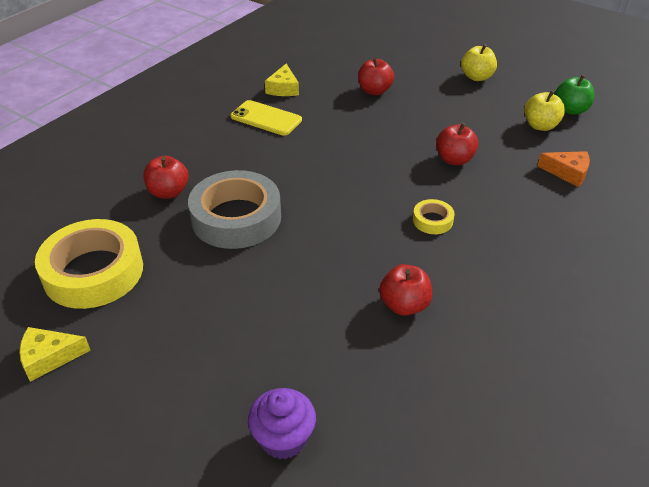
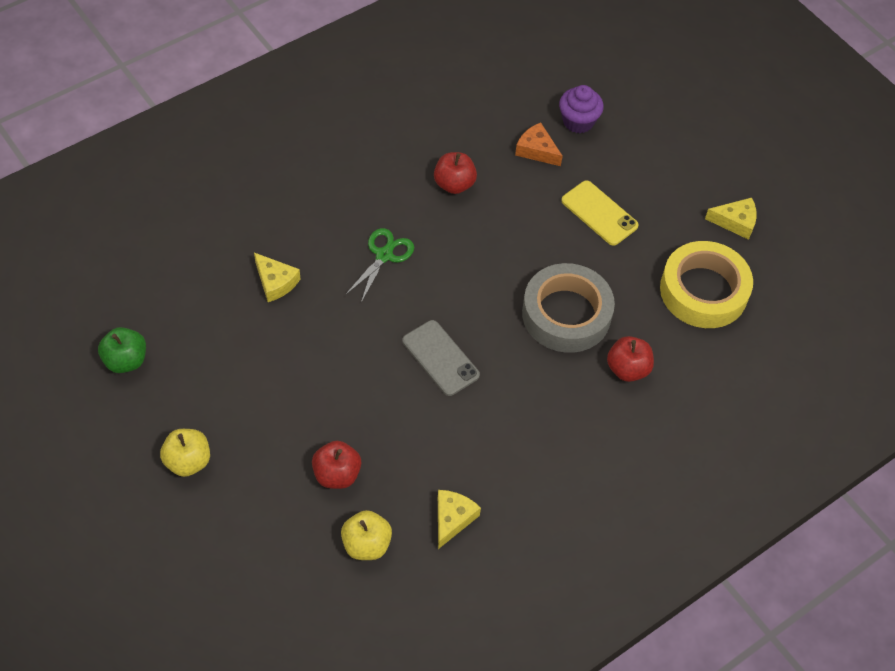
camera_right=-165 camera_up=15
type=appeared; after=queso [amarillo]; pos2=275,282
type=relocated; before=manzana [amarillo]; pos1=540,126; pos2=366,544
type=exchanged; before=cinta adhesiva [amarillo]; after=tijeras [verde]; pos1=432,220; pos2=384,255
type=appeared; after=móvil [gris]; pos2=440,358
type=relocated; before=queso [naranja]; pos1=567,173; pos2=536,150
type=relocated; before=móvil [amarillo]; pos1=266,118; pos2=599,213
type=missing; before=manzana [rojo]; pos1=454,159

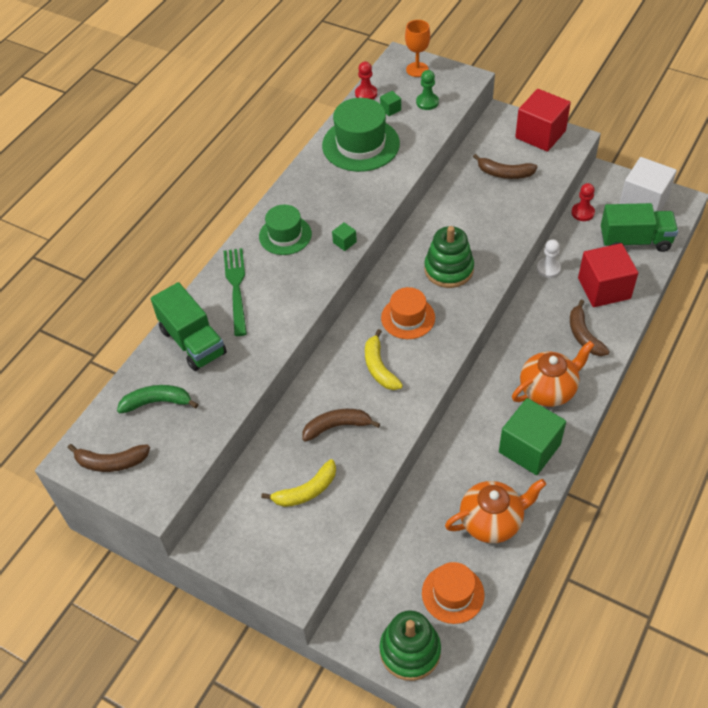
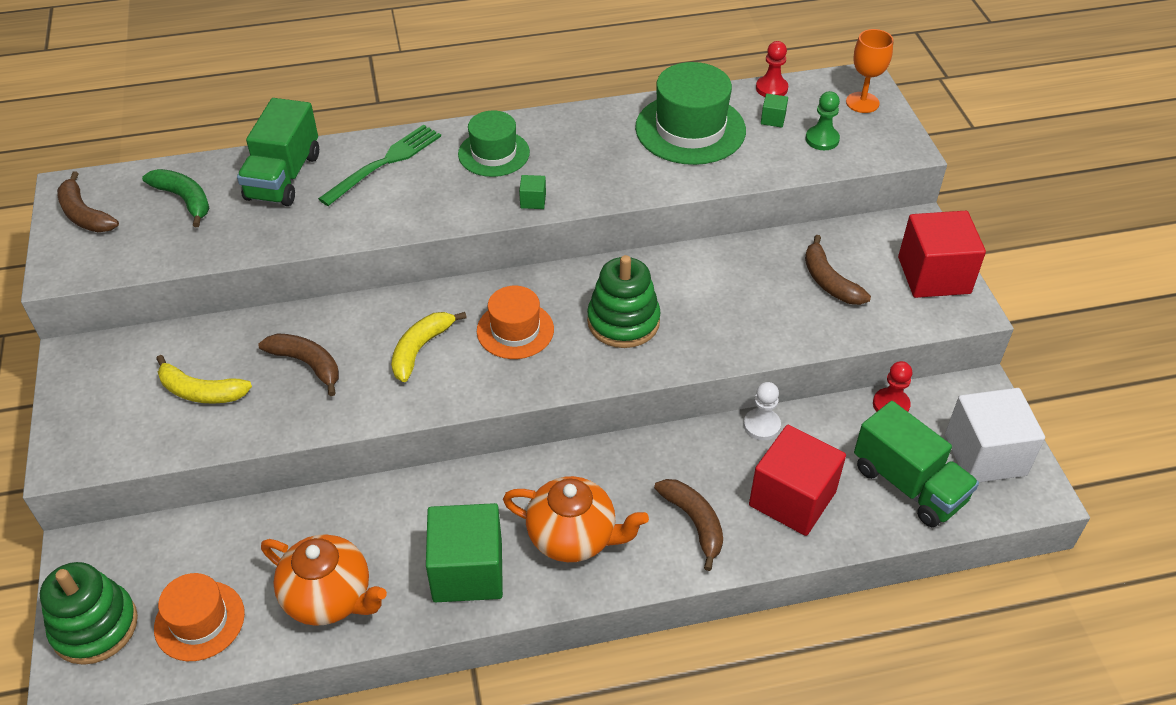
camera_right=45 camera_up=-5
type=spun; before=plátano [marrón]; pos1=583,335; pos2=694,522; turn=120

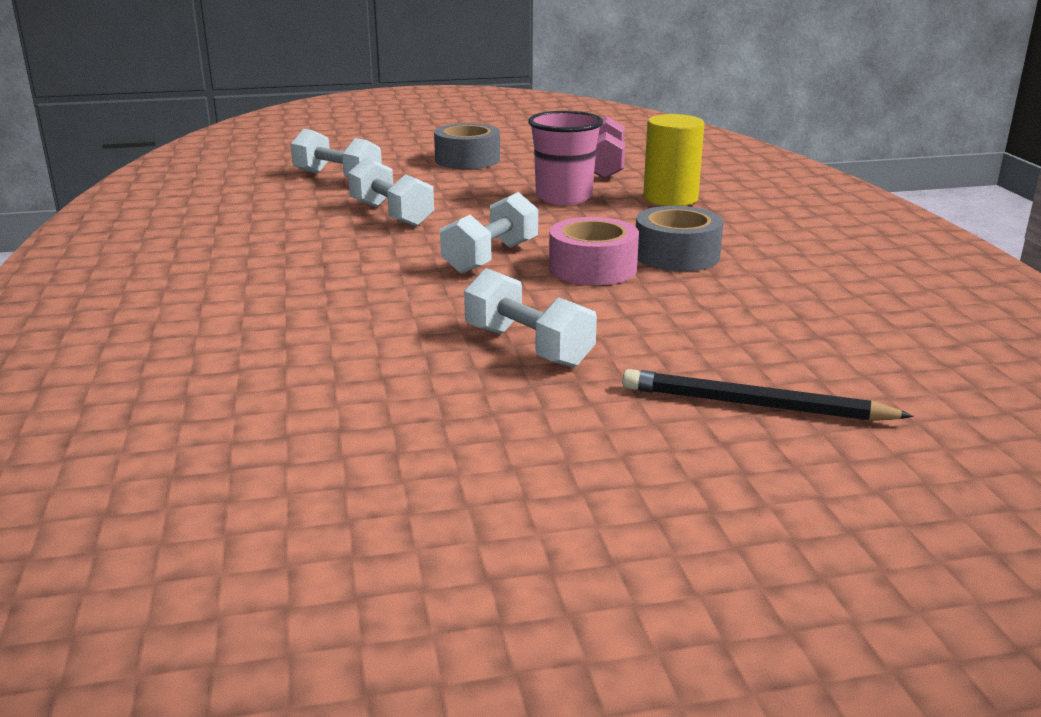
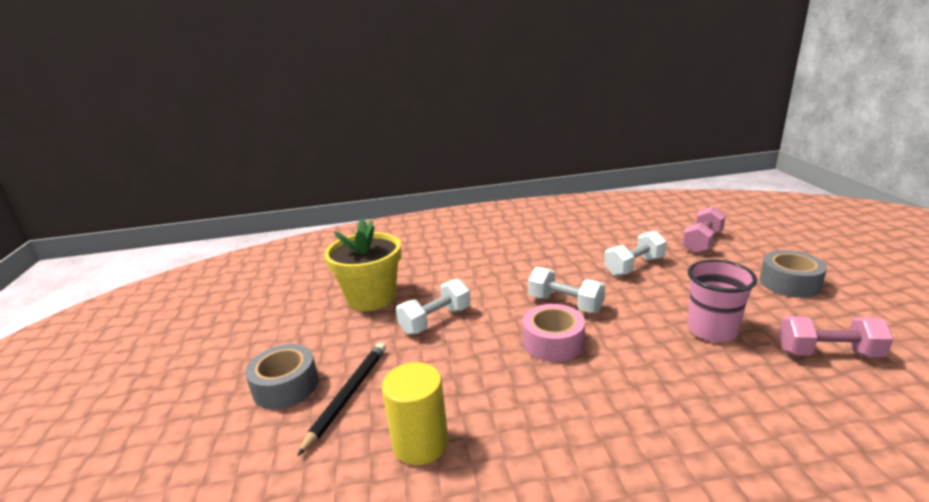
camera_right=95 camera_up=0
type=relocated; before=cinta adhesiva [gris]; pos1=676,255; pos2=286,386
type=appeared; after=maceta [amarillo]; pos2=371,297
type=relocated; before=cilindro [amarillo]; pos1=670,198; pos2=420,443
type=colour; before=mancuerna [blanco]; after=mancuerna [rosa]; pos1=337,178; pos2=702,242

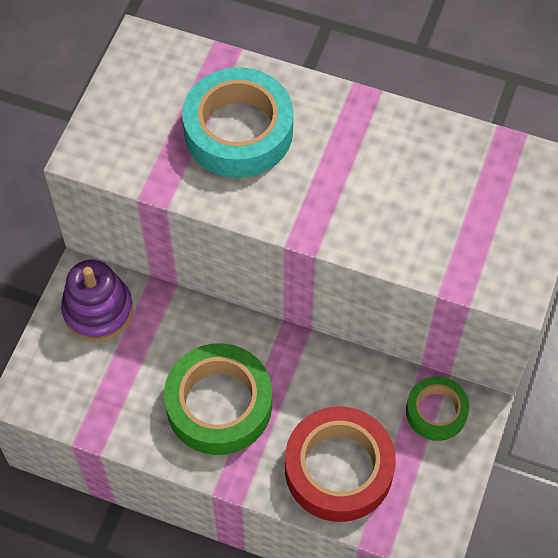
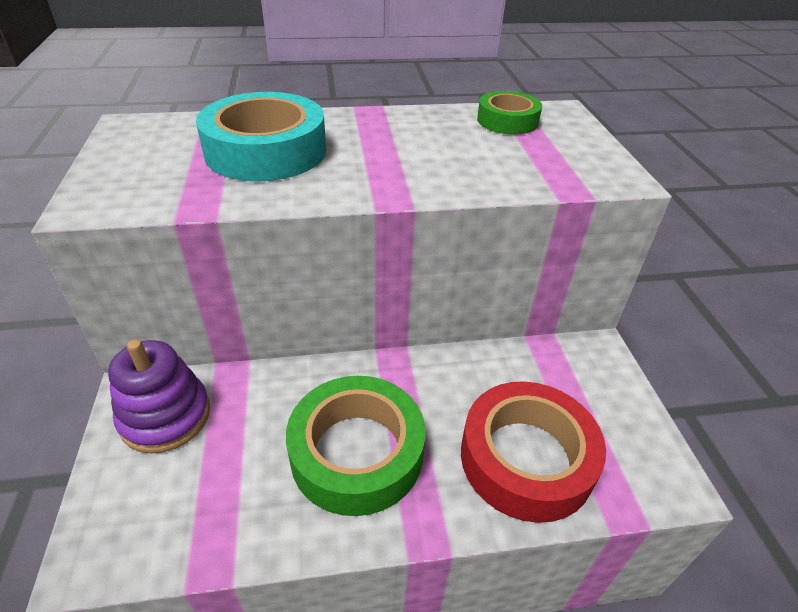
camera_right=-30 camera_up=-20
type=relocated; before=cinta adhesiva [verde]; pos1=436,411; pos2=507,121

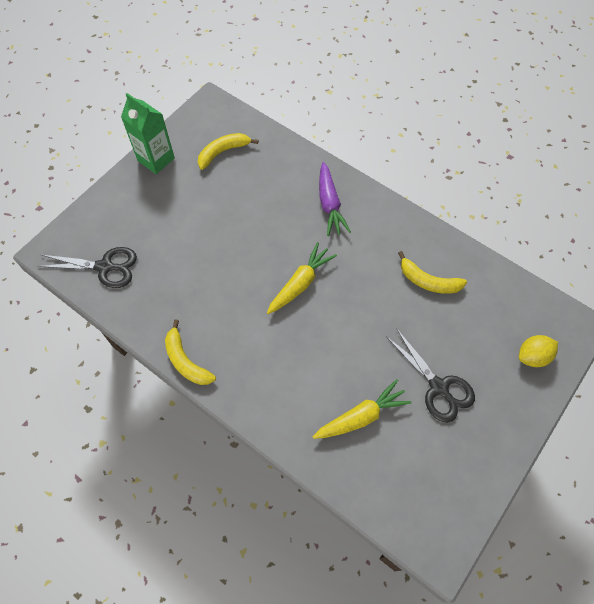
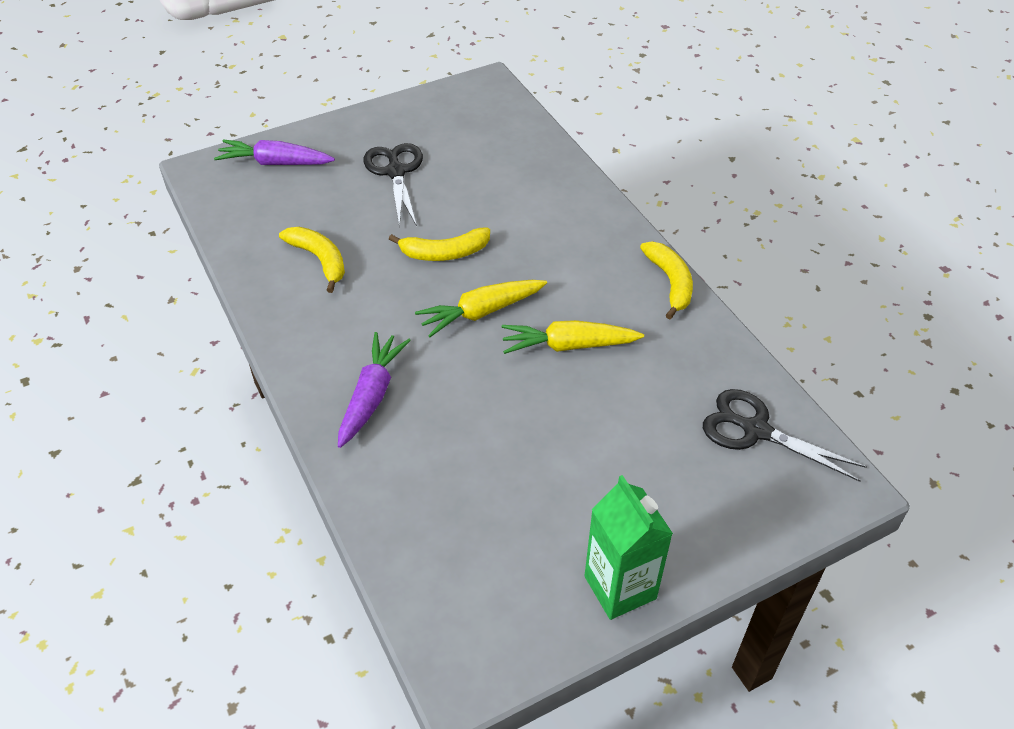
camera_right=-155 camera_up=-15
type=exchanged; before=limón [amarillo]; after=zanahoria [morado]; pos1=532,356; pos2=275,163
type=relocated; before=plátano [amarillo]; pos1=223,152; pos2=445,253
type=relocated; before=zanahoria [amarillo]; pos1=361,416; pos2=568,345

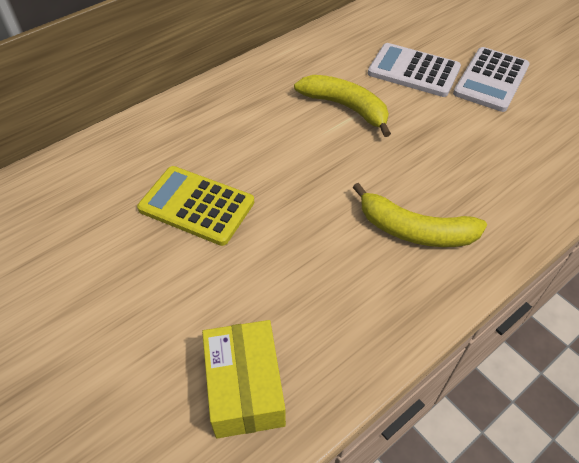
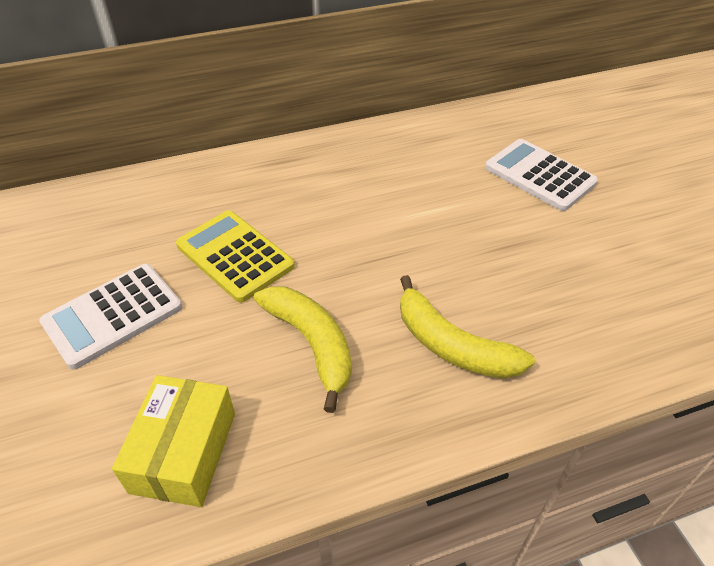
camera_right=20 camera_up=-5
type=relocated; before=calculadora [blanco]; pos1=491,80; pos2=113,315
type=relocated; before=plátano [amarillo]; pos1=346,107; pos2=312,344

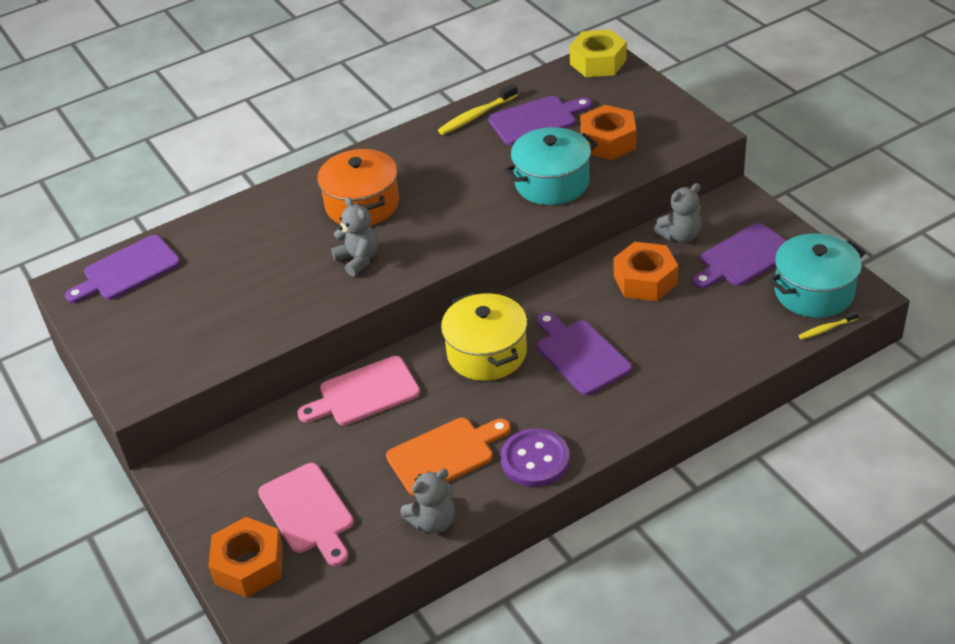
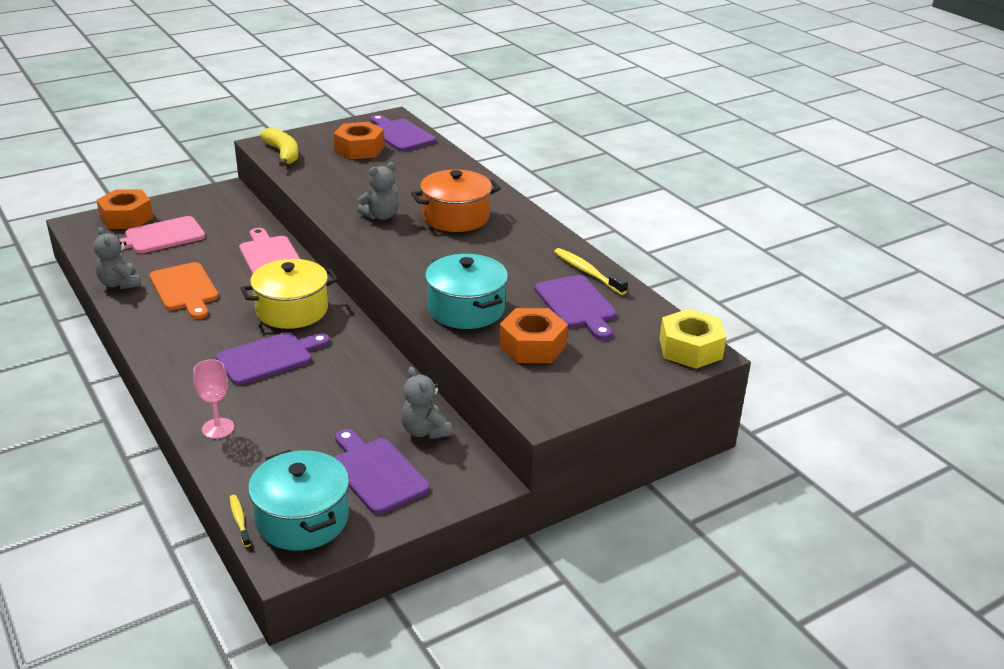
camera_right=85 camera_up=-10
type=appeared; after=copa [rosa]; pos2=218,428
type=appeared; after=plátano [amarillo]; pos2=283,154
type=relocated; before=tuerca [naranja]; pos1=645,280; pos2=359,149
type=missing; before=botón [morado]; pos1=535,460

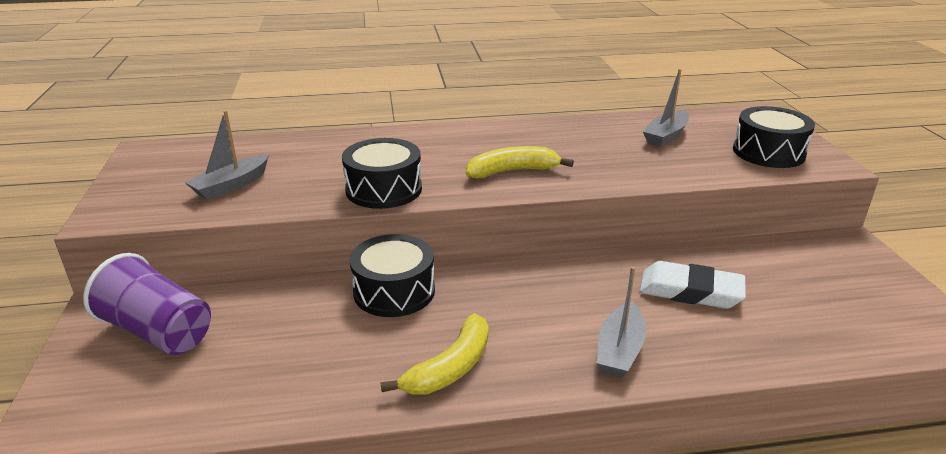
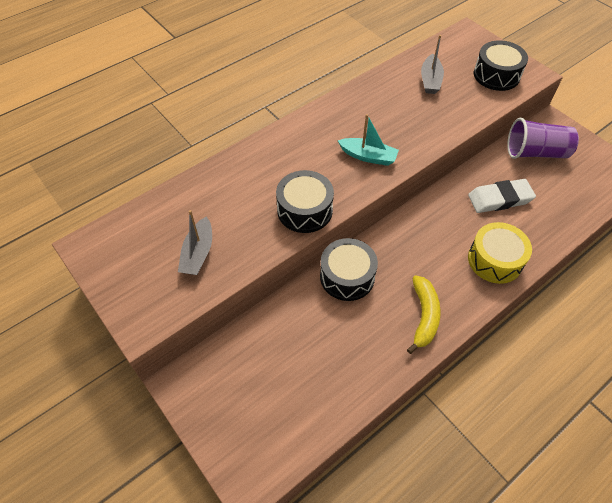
camera_right=-30 camera_up=25
type=exchanged; before=plátano [amarillo]; after=barco [turquesa]; pos1=512,171; pos2=368,156
type=exchanged; before=barco [gris]; after=tambor [amarillo]; pos1=619,350; pos2=495,260
type=relocated; before=vaso [morado]; pos1=158,331; pos2=535,152

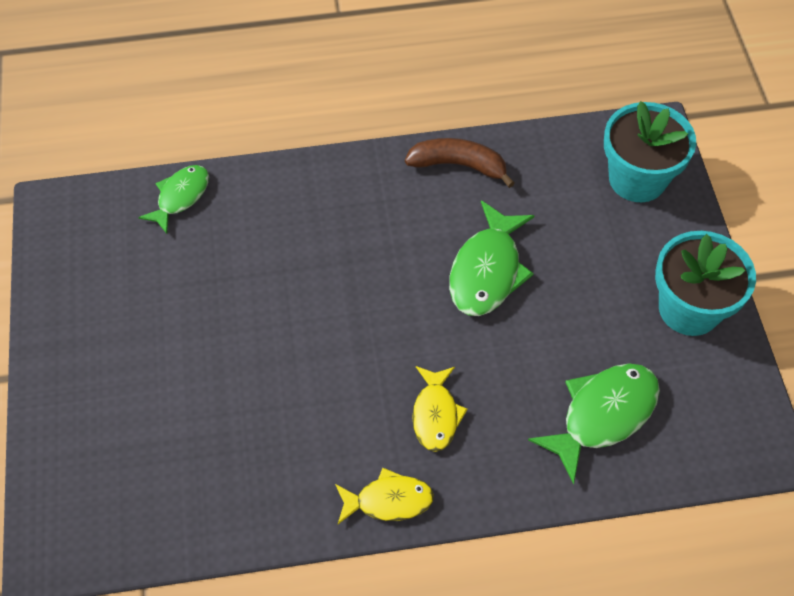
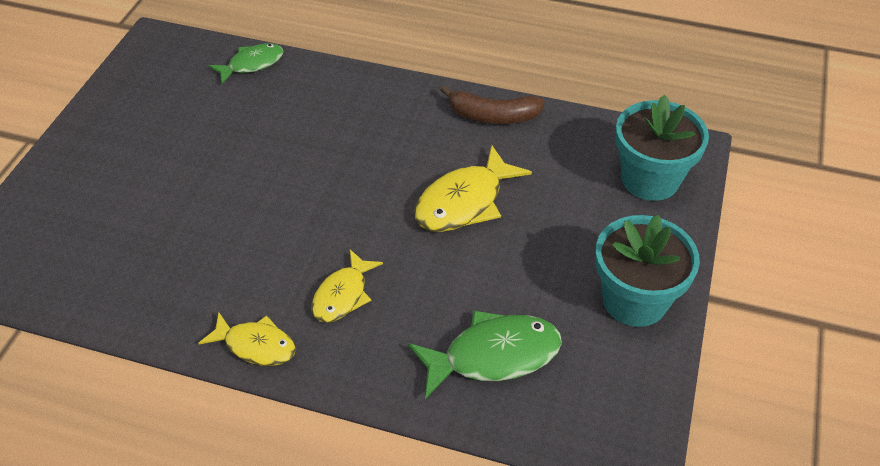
camera_right=25 camera_up=-10
type=colour; before=pez [verde]; after=pez [amarillo]; pos1=487,270; pos2=464,202
type=spun; before=plátano [marrón]; pos1=458,165; pos2=493,116; turn=150

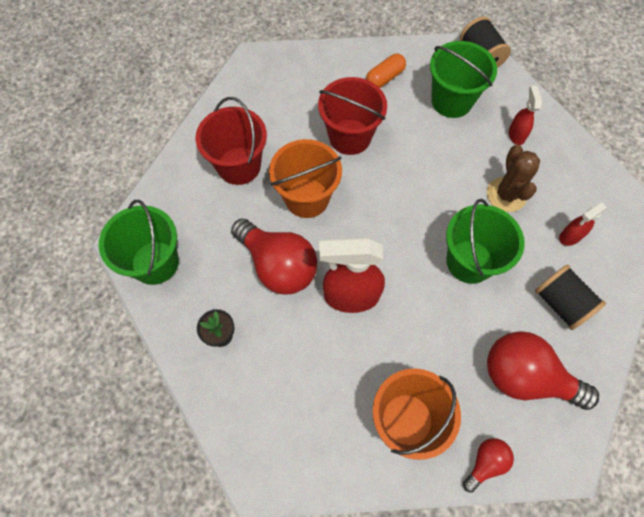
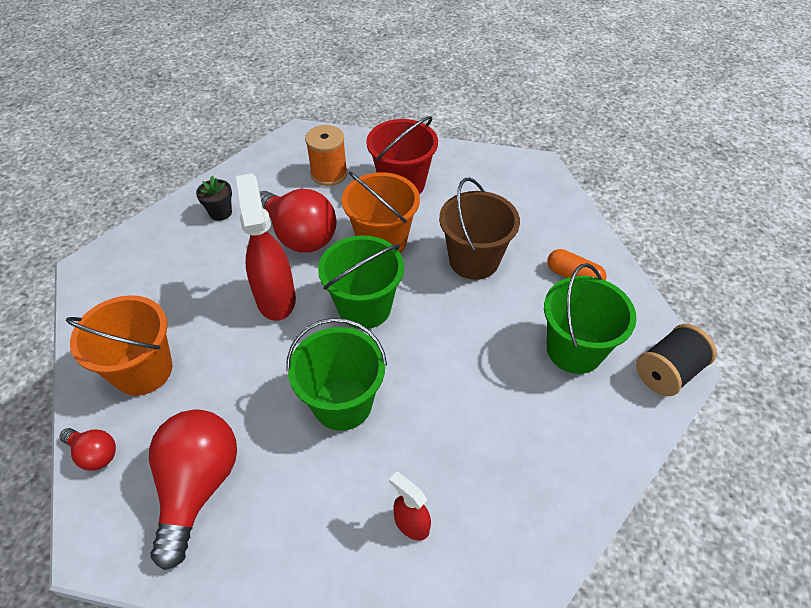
camera_right=75 camera_up=-15
type=spun; before=bombilla [rojo]; pos1=278,265; pos2=299,235; turn=-75
type=appeared; after=carrete [naranja]; pos2=329,174
type=relocated; before=balde [verde]; pos1=155,262; pos2=364,307
type=colour; before=balde [rojo]; after=balde [marrón]; pos1=350,137; pos2=474,260
type=missing; before=cactus [marrón]; pos1=506,195
type=missing; before=pulverizador [rojo]; pos1=516,135
type=missing; before=carrete [negro]; pos1=560,303

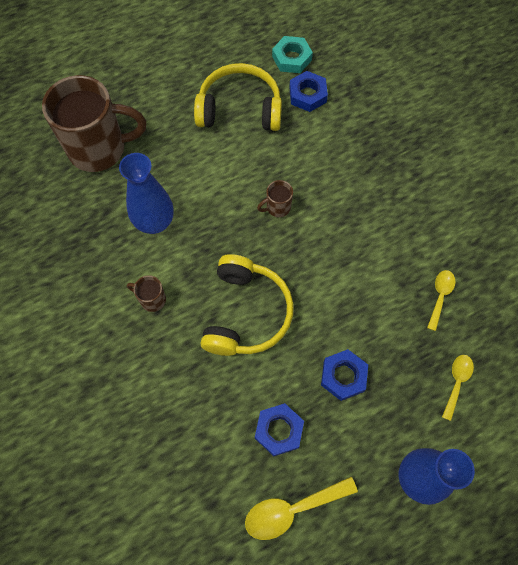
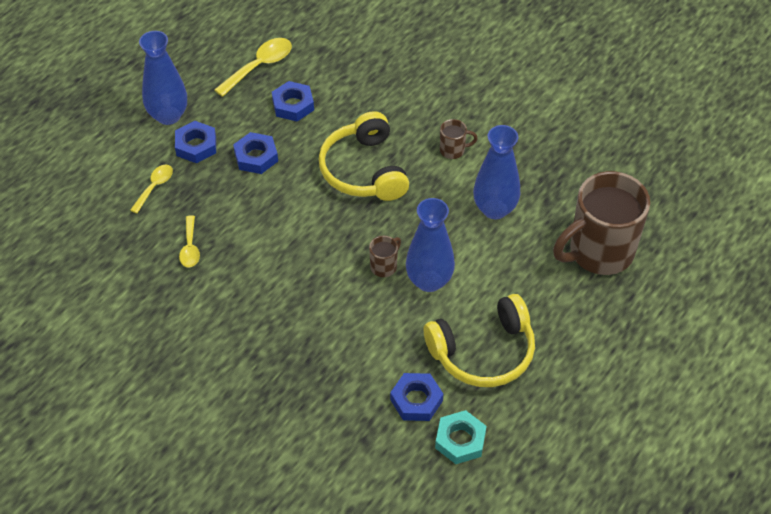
camera_right=155 camera_up=-15
type=spun; before=cuchara [amarillo]; pos1=456,382; pos2=154,187; turn=-150
type=appeared; after=tuerca [azul]; pos2=196,146
type=appeared; after=florero [azul]; pos2=429,281

